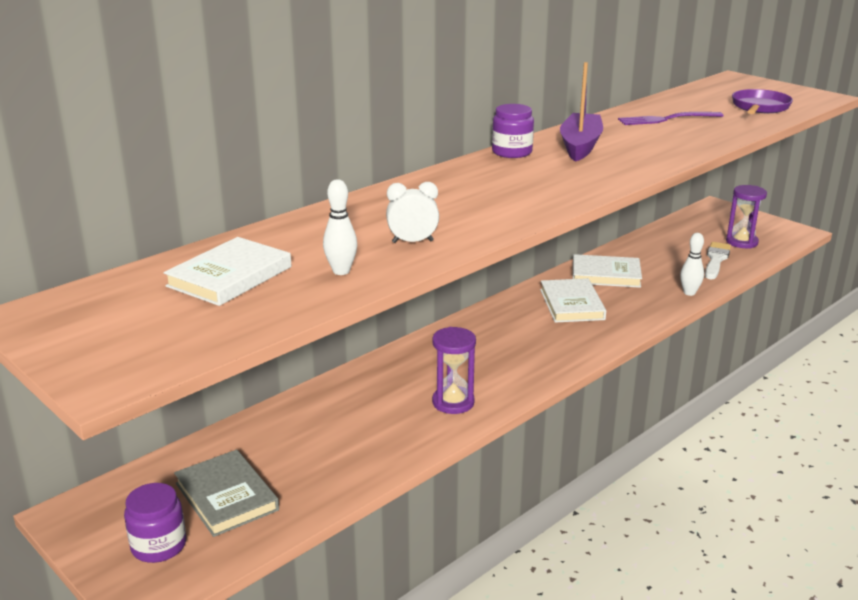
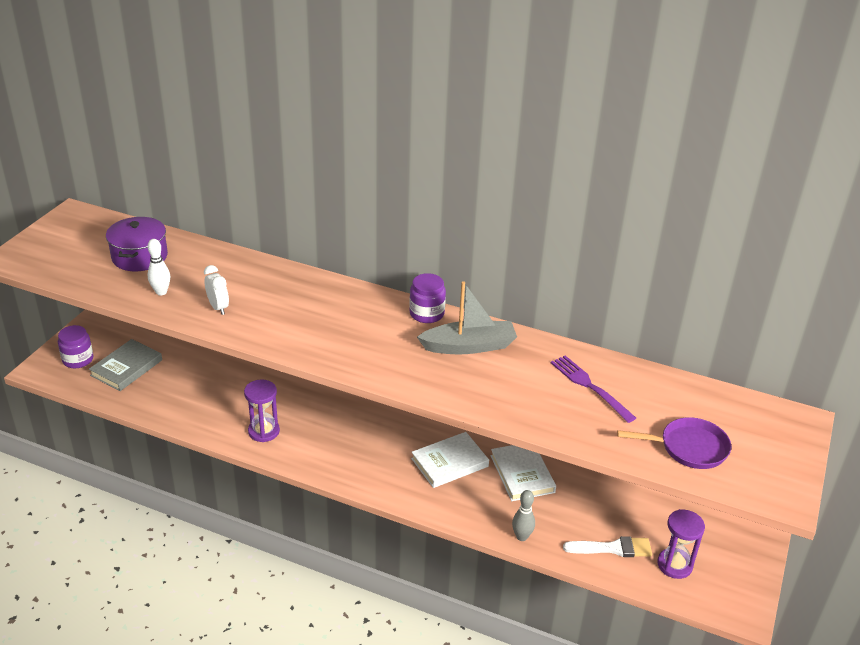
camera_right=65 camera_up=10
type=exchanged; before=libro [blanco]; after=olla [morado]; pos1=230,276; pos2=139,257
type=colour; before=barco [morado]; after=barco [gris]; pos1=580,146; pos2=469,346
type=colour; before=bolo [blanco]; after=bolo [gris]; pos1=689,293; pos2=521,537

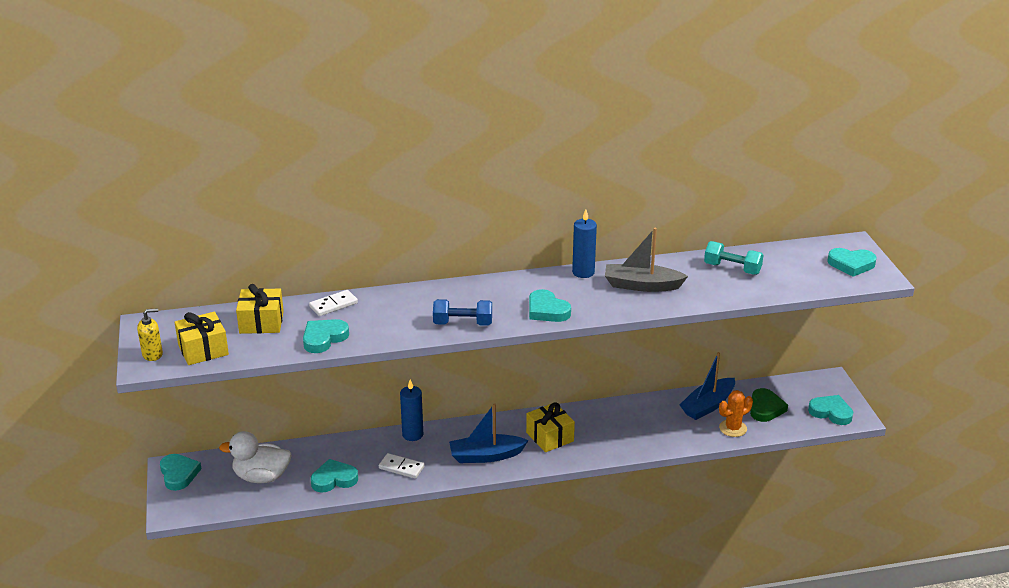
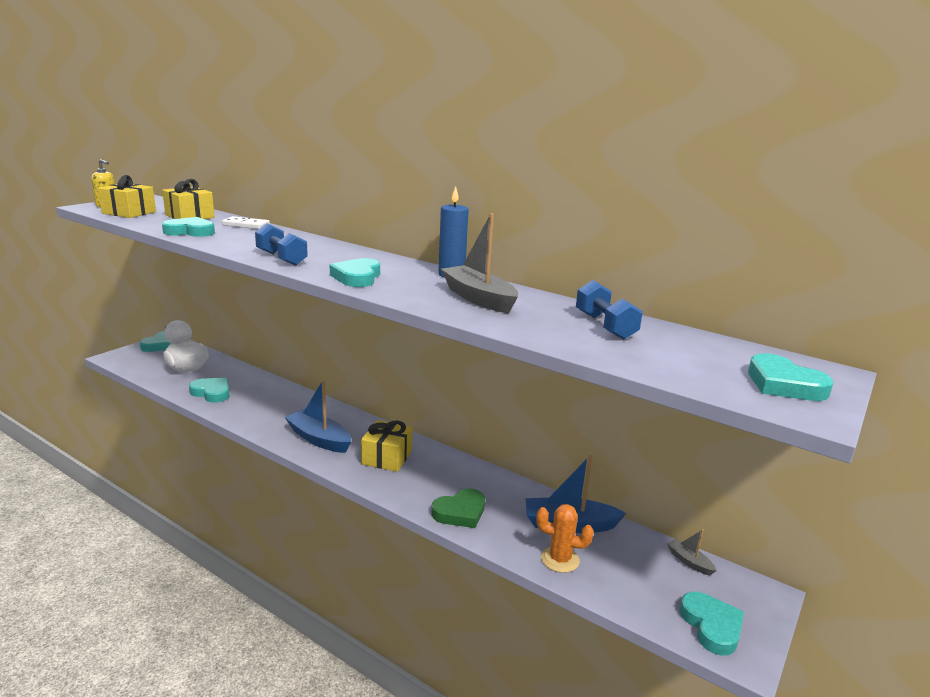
camera_right=45 camera_up=-10
type=relocated; before=corazón [verde]; pos1=765,408; pos2=460,512
type=colour; before=mancuerna [turquesa]; after=mancuerna [azul]; pos1=732,268; pos2=605,326
type=appeared; after=barco [gris]; pos2=689,561
type=missing; before=ficha de dominó [blanco]; pos1=401,467
type=missing; before=vela [azul]; pos1=412,434

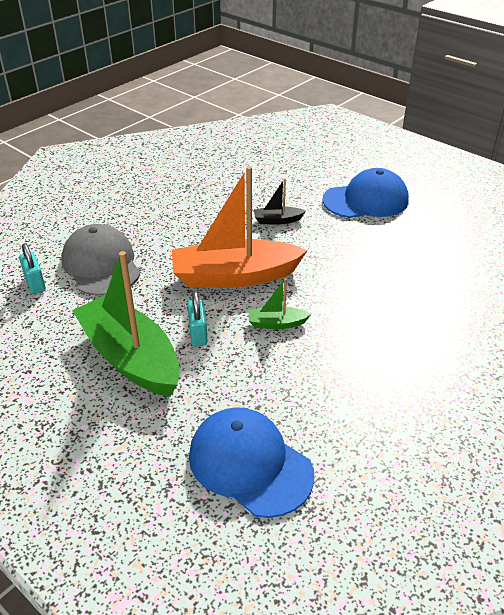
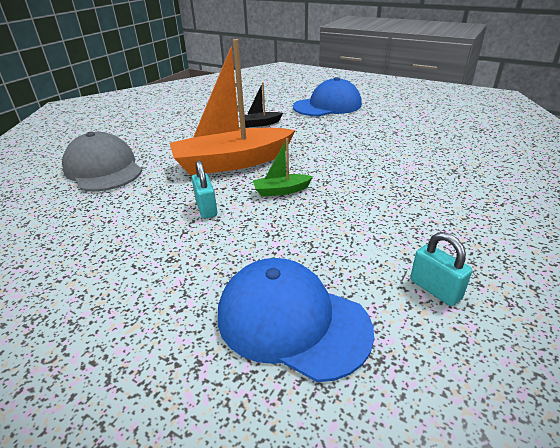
camera_right=-10 camera_up=-5
type=relocated; before=candado [turquesa]; pos1=35,283; pos2=435,289
type=missing; before=barco [verde]; pos1=130,357

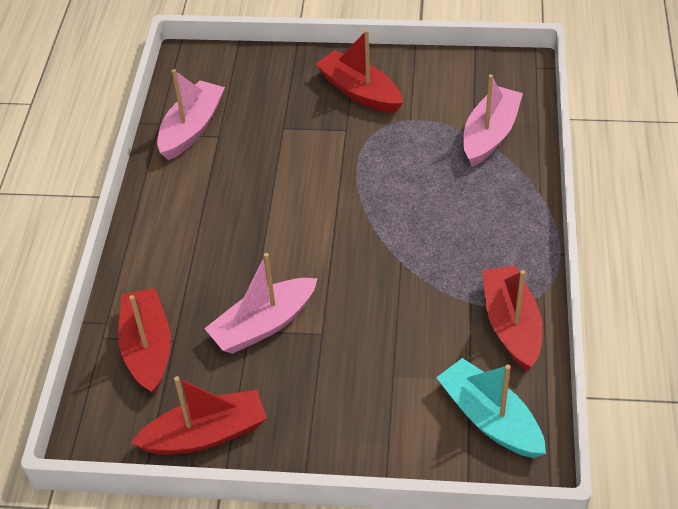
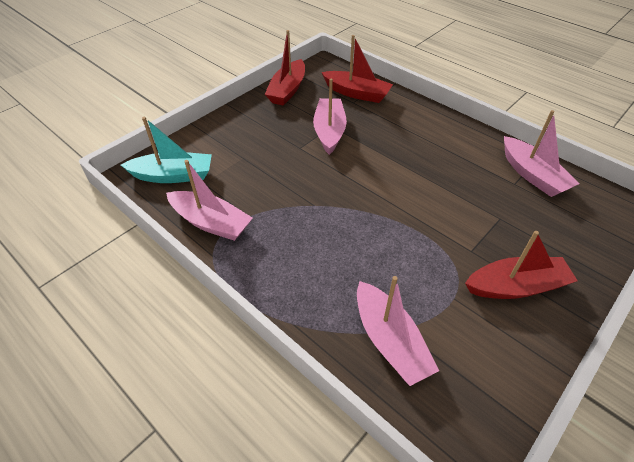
camera_right=125 camera_up=0
type=colour; before=barco [rojo]; after=barco [rosa]; pos1=511,325; pos2=211,223

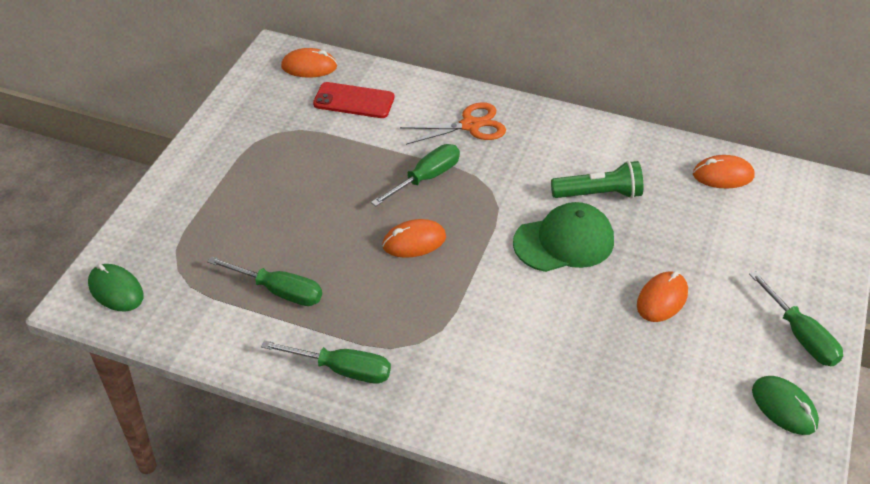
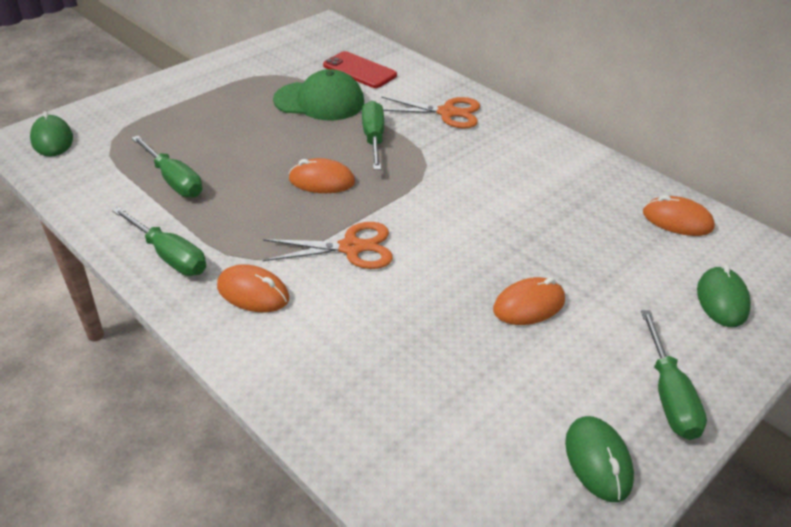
camera_right=25 camera_up=-5
type=relocated; before=ratón [naranja]; pos1=309,67; pos2=253,293
type=appeared; after=tijeras [naranja]; pos2=351,248
type=relocated; before=gorra [verde]; pos1=564,242; pos2=319,101
type=spun; before=destornillador [verde]; pos1=425,178; pos2=373,139; turn=-75
type=appeared; after=ratón [verde]; pos2=722,300
type=missing; before=lámpara de mano [verde]; pos1=599,194

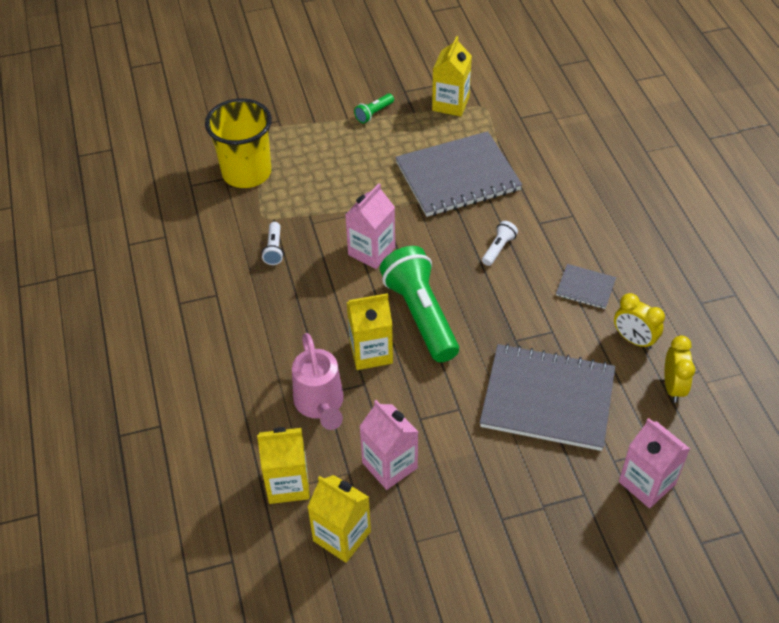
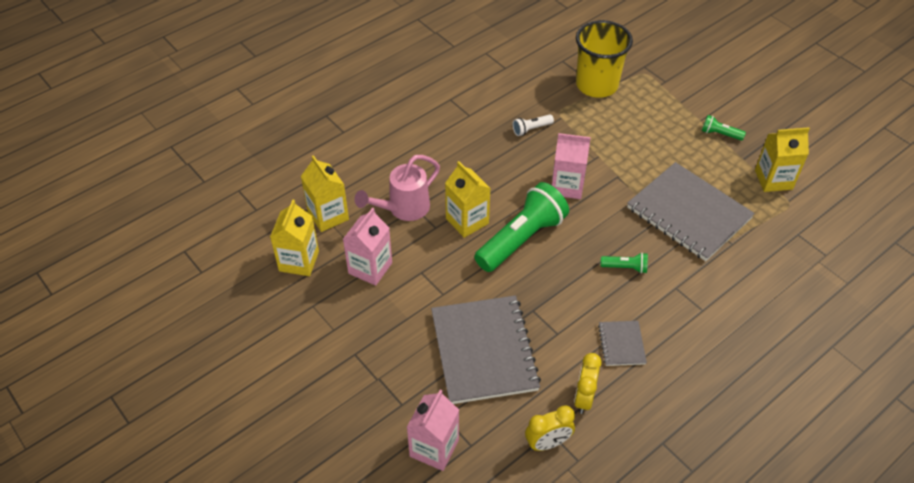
camera_right=65 camera_up=0
type=colour; before=lámpara de mano [blanco]; after=lámpara de mano [verde]; pos1=498,248; pos2=625,267

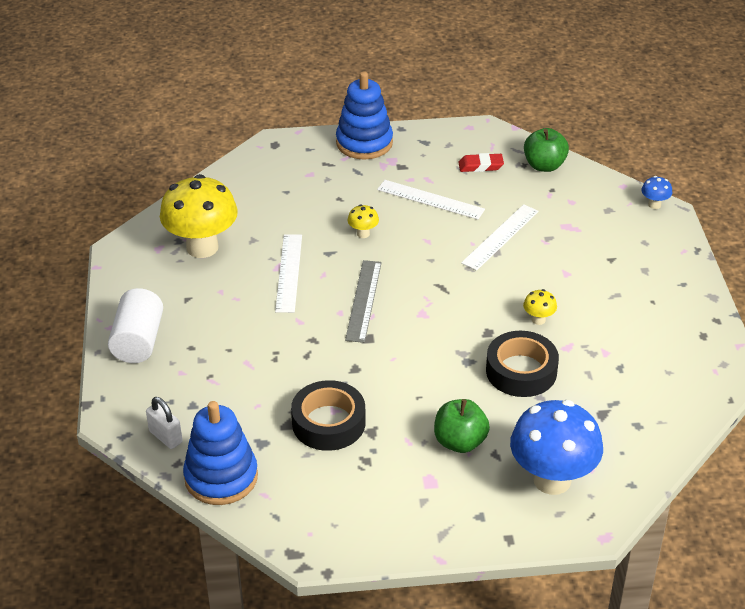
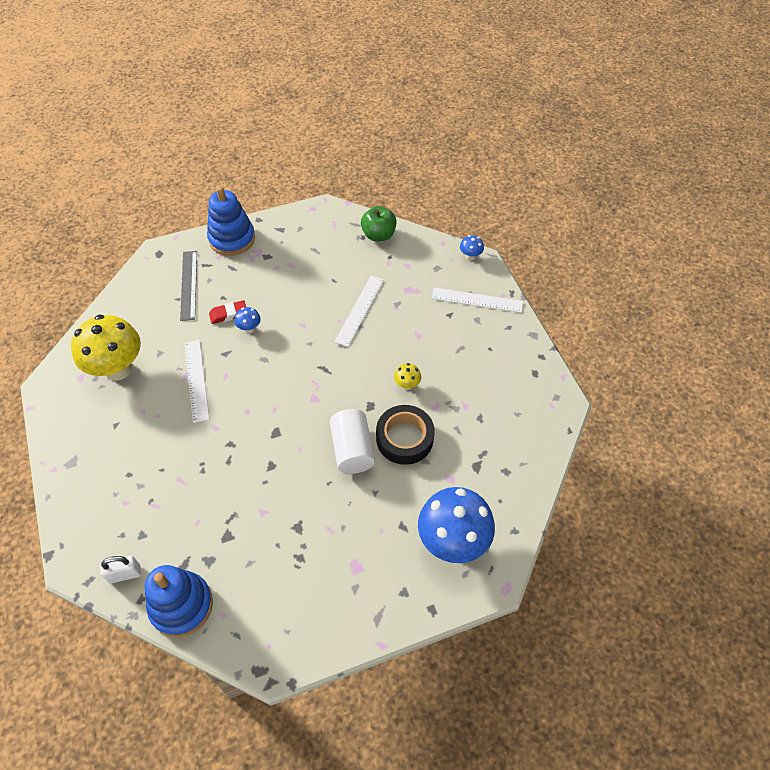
camera_right=-15 camera_up=15
type=spun; before=candado [blanco]; pos1=166,437; pos2=125,574; turn=-45
type=relocated; before=regla [gris]; pos1=363,300; pos2=188,285
type=relocated; before=goma de borrar [rojo]; pos1=480,166; pos2=228,314
type=colour; before=seta [amarillo]; after=seta [azul]; pos1=363,233; pos2=249,328
type=relocated; before=cilindro [blanco]; pos1=138,341; pos2=352,449
type=relocated; before=regla [blanco]; pos1=430,199; pos2=477,300
type=missing; before=cinta adhesiva [negro]; pos1=328,423
type=missing; before=manzana [verde]; pos1=460,442

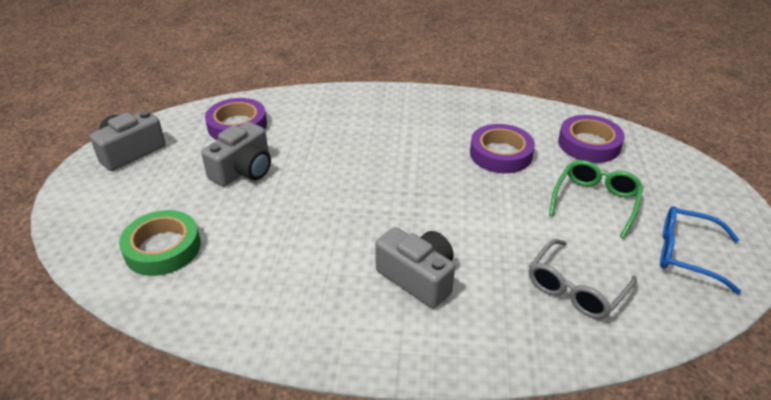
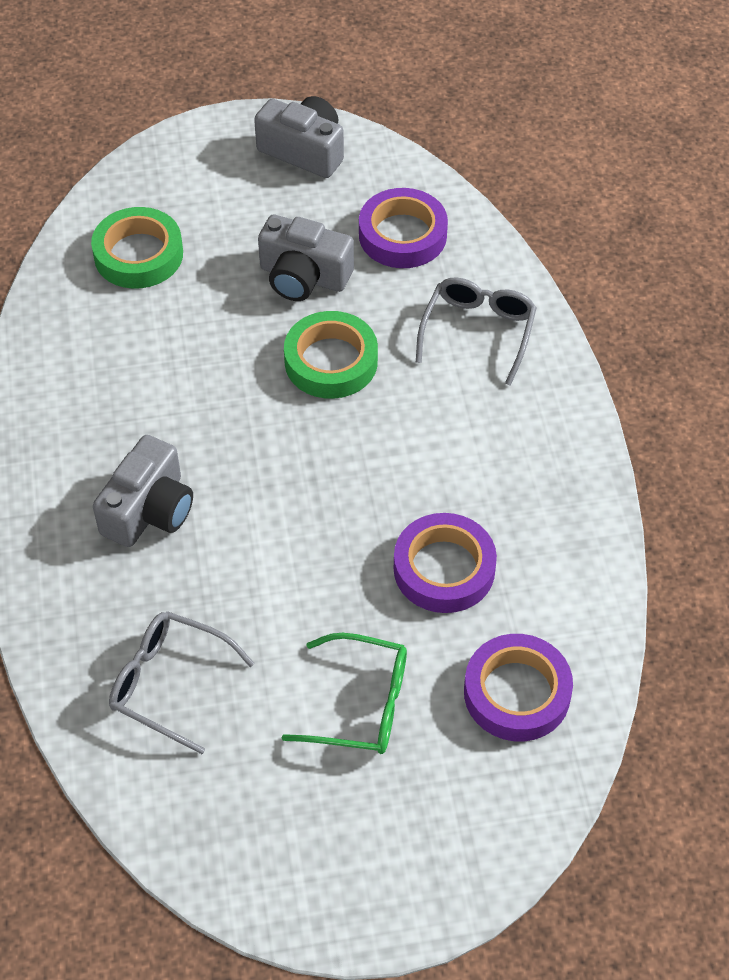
camera_right=75 camera_up=15
type=appeared; after=cinta adhesiva [verde]; pos2=331,361
type=appeared; after=gafas [gris]; pos2=478,332
type=missing; before=gafas [azul]; pos1=686,254

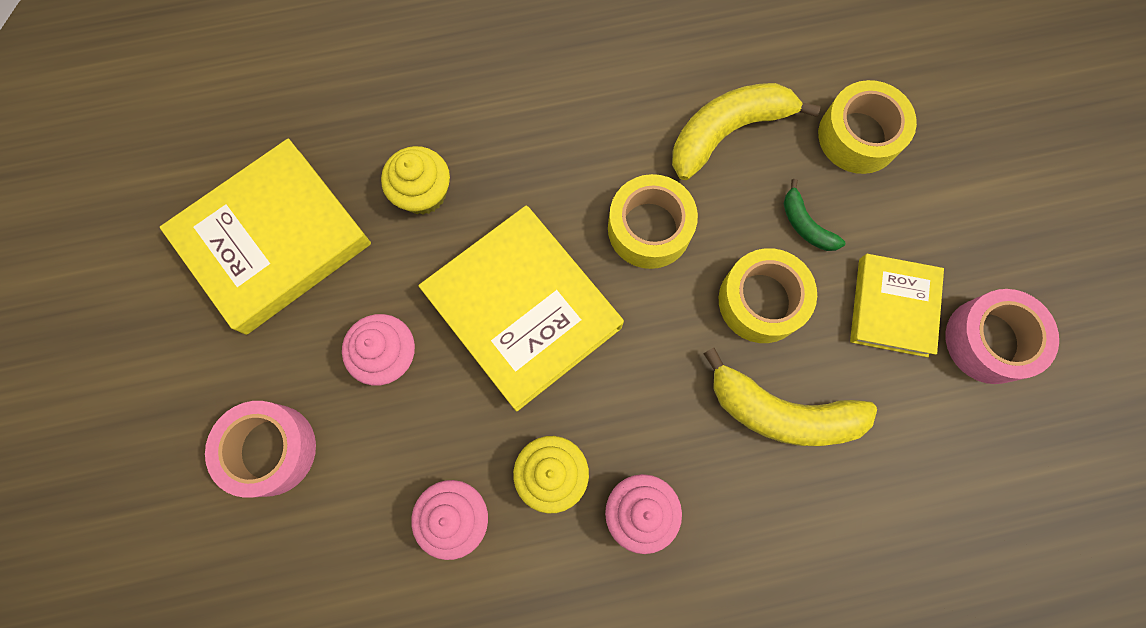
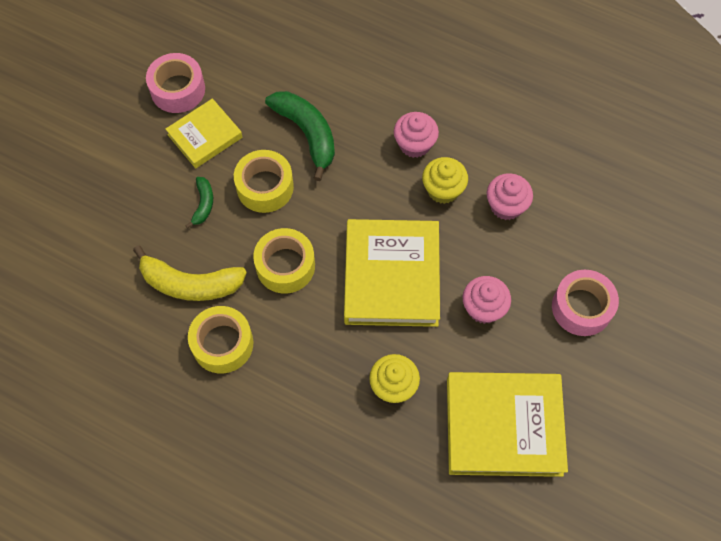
camera_right=-140 camera_up=-10
type=relocated; before=cinta adhesiva [amarillo]; pos1=858,136; pos2=222,344
type=colour; before=plátano [amarillo]; after=plátano [verde]; pos1=781,412; pos2=307,134

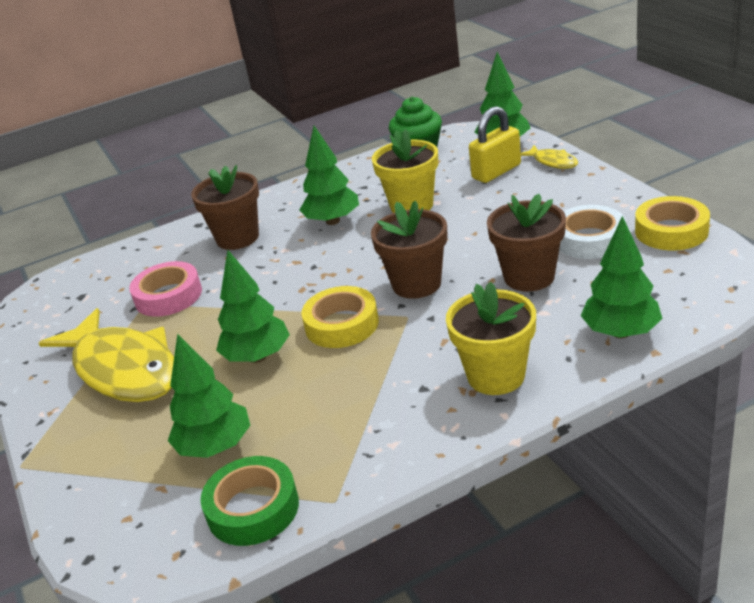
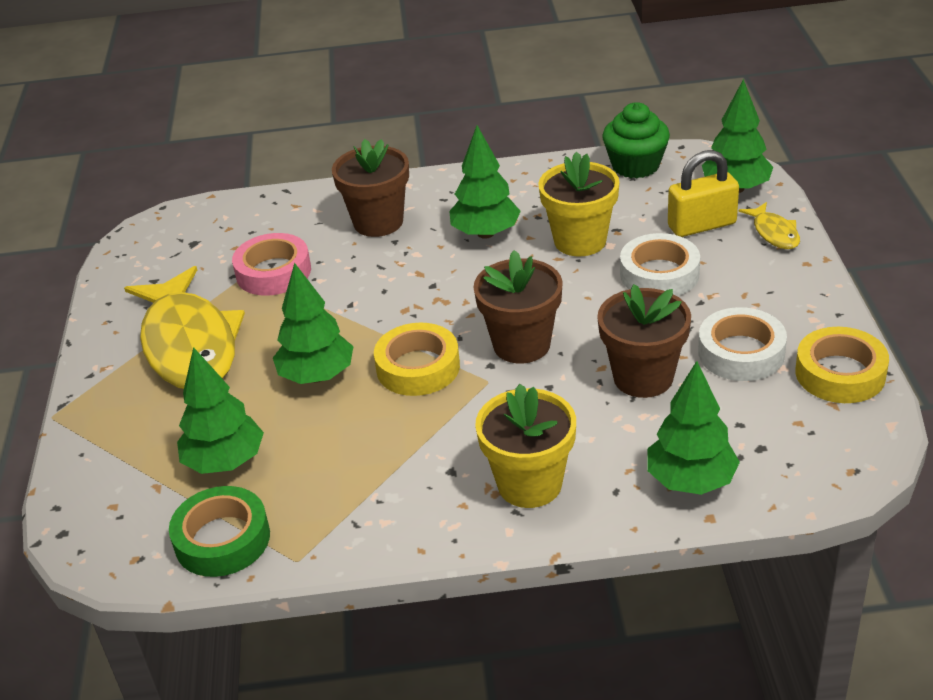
camera_right=20 camera_up=5
type=appeared; after=cinta adhesiva [blanco]; pos2=659,274

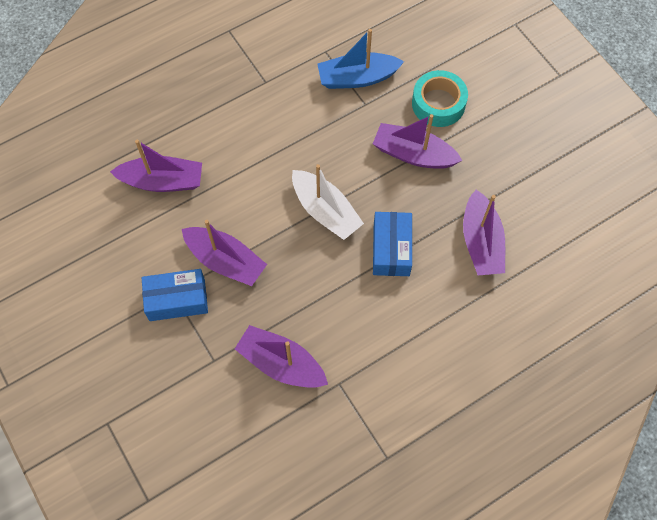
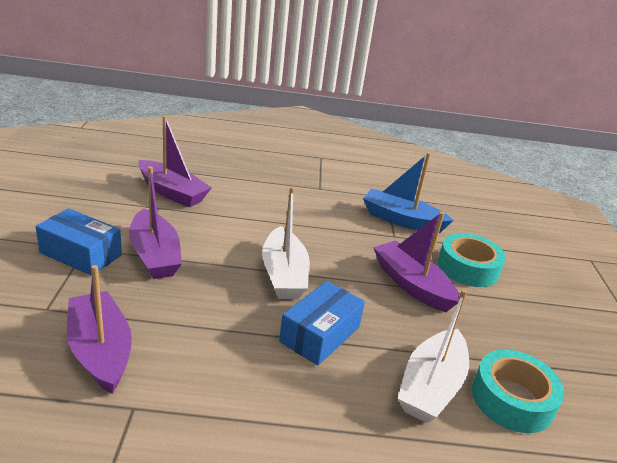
camera_right=30 camera_up=-35
type=colour; before=barco [morado]; after=barco [blanco]; pos1=481,242; pos2=431,386
type=appeared; after=cinta adhesiva [turquesa]; pos2=512,399

